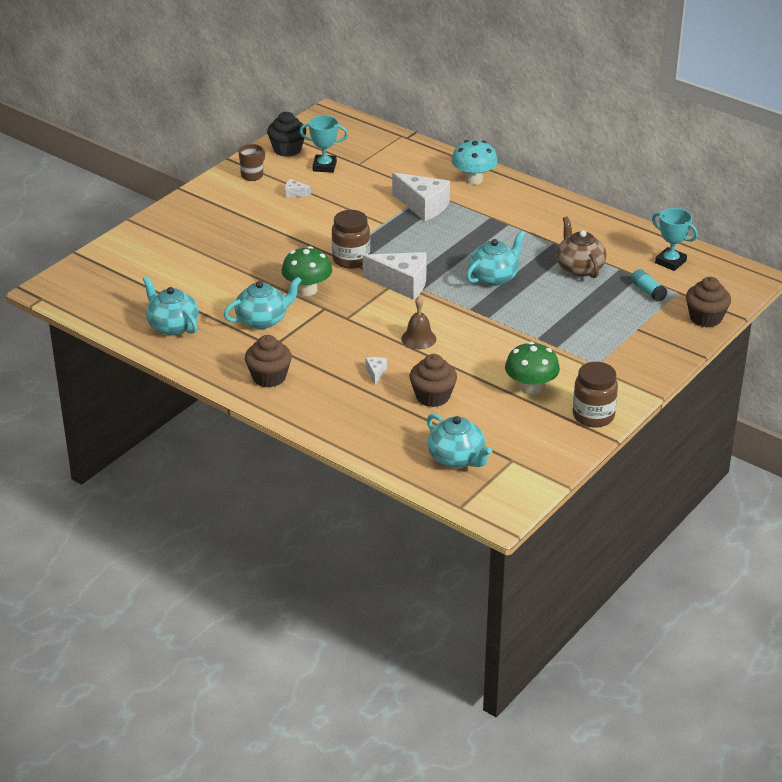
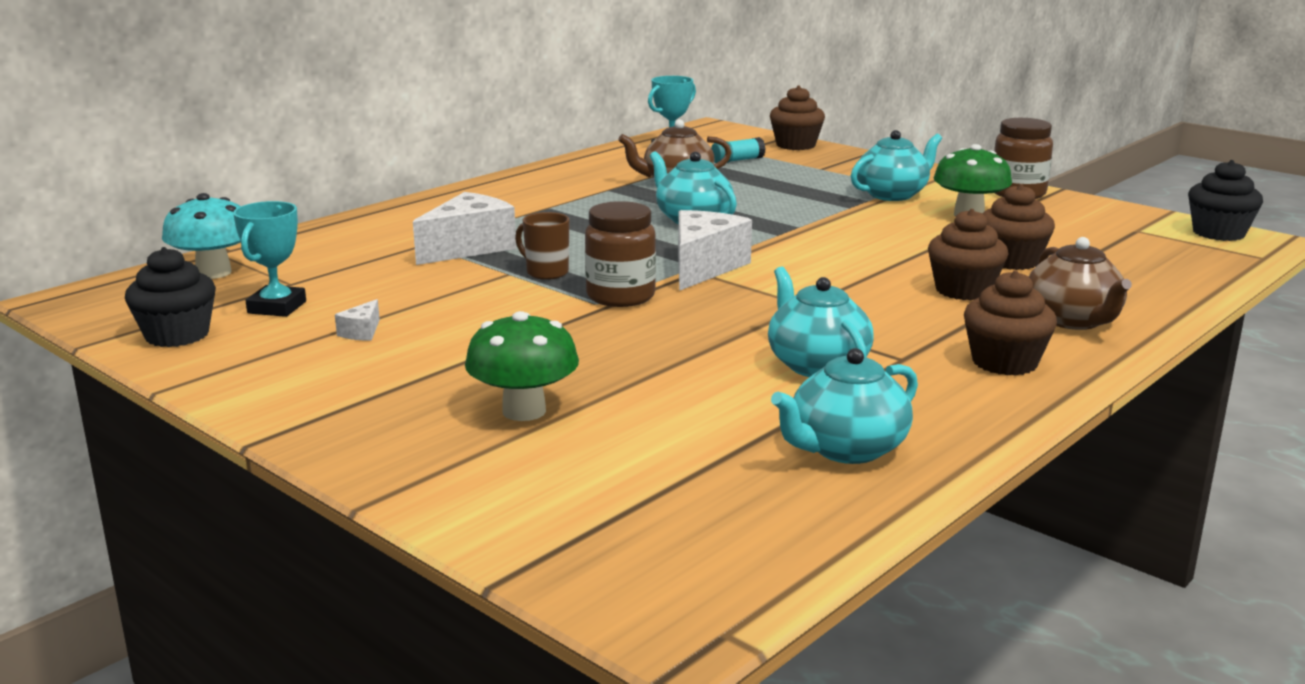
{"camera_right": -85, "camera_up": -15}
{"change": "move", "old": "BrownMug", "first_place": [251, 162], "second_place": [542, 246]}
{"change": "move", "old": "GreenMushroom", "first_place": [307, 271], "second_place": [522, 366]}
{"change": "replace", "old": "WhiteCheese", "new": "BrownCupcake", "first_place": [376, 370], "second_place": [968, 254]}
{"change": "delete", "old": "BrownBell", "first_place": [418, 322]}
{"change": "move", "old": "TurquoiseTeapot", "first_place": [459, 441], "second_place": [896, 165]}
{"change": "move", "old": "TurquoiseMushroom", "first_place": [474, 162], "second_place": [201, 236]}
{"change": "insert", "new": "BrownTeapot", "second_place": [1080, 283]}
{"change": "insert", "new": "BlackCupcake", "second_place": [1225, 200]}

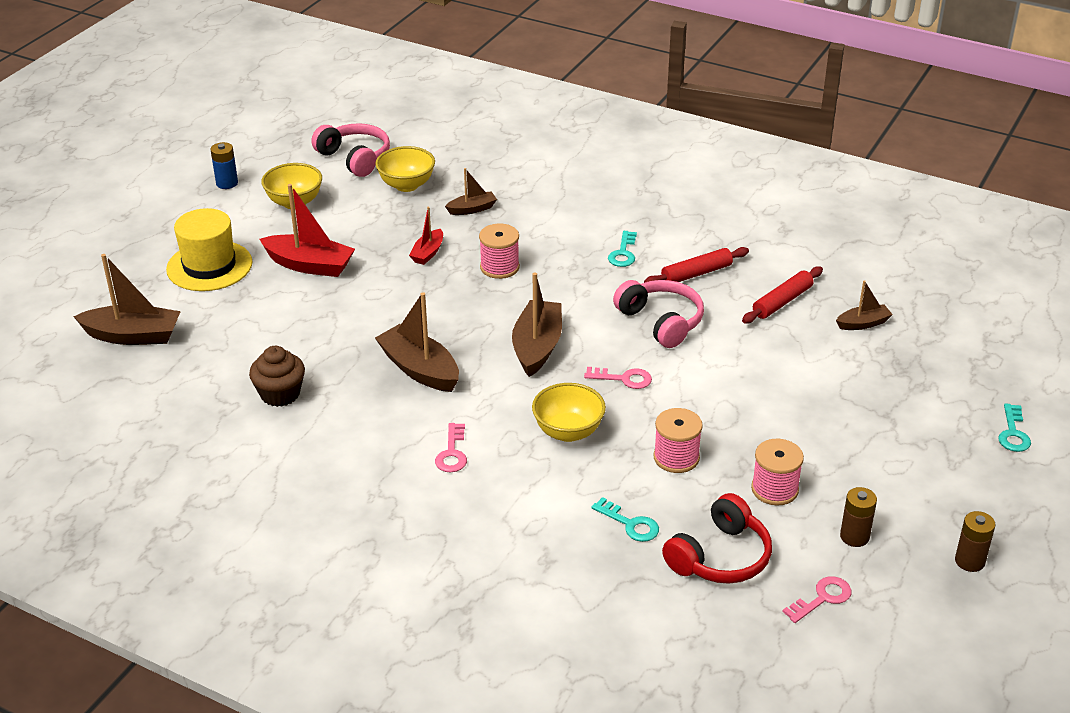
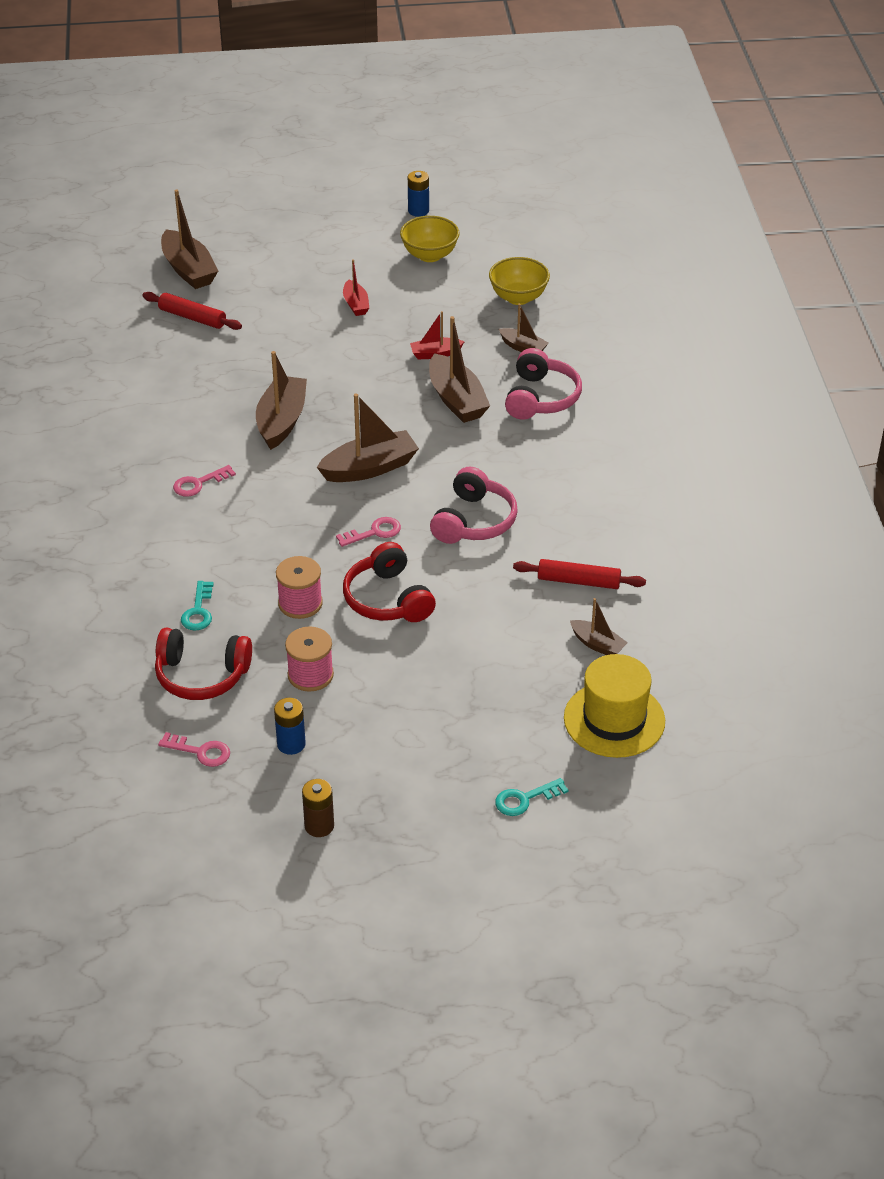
{"camera_right": 55, "camera_up": 5}
{"change": "move", "old": "YellowHat", "first_place": [209, 249], "second_place": [614, 706]}
{"change": "delete", "old": "BrownCupcake", "first_place": [277, 376]}
{"change": "resize", "old": "RedBoat", "first_place": [307, 230], "second_place": [356, 287], "factor": 0.56}
{"change": "move", "old": "PinkHeadphones", "first_place": [350, 150], "second_place": [543, 384]}
{"change": "replace", "old": "PinkSpool", "new": "BrownBoat", "first_place": [499, 251], "second_place": [459, 369]}
{"change": "delete", "old": "YellowBowl", "first_place": [569, 412]}
{"change": "rotate", "old": "PinkKey", "first_place": [618, 378], "second_place": [368, 532], "degrees": -90}
{"change": "delete", "old": "TurquoiseKey", "first_place": [622, 249]}
{"change": "move", "old": "RedRollingPin", "first_place": [696, 265], "second_place": [192, 311]}
{"change": "recolor", "old": "BrownBattery", "new": "BlueBattery", "first_place": [858, 517], "second_place": [290, 726]}
{"change": "insert", "new": "RedHeadphones", "second_place": [389, 582]}

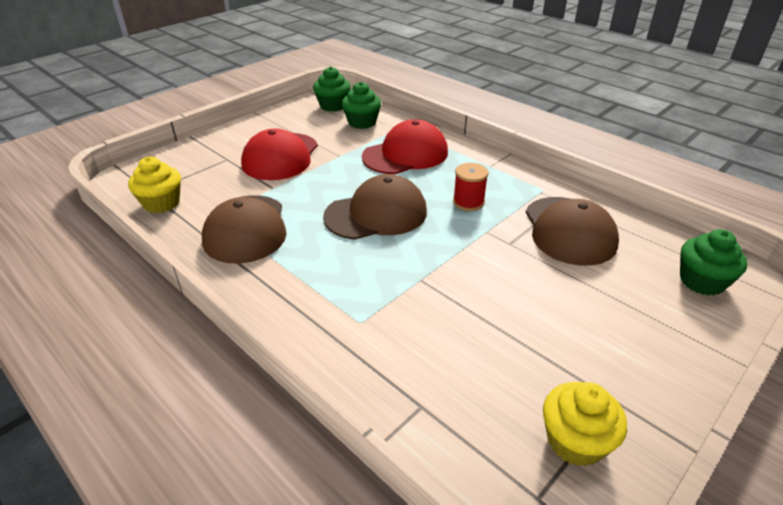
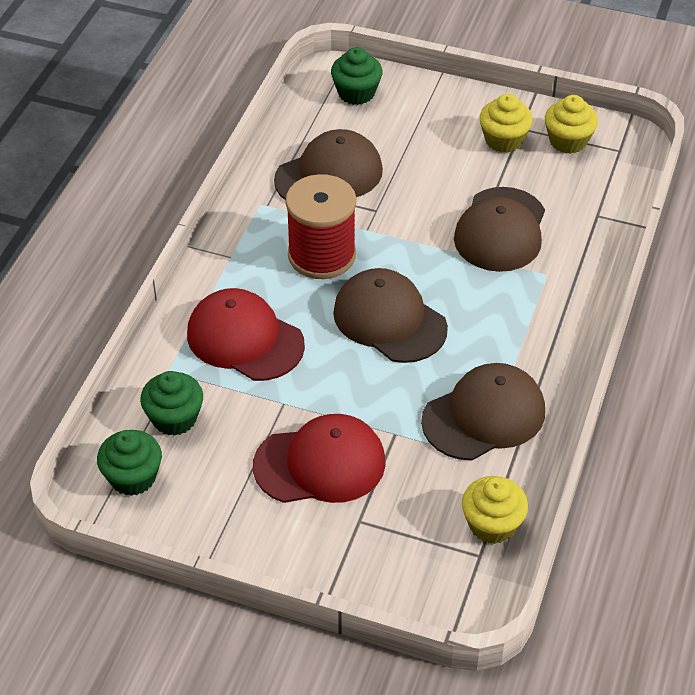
{"camera_right": -115, "camera_up": 10}
{"change": "resize", "old": "RedSpool", "first_place": [471, 187], "second_place": [320, 226], "factor": 1.86}
{"change": "insert", "new": "BrownCap", "second_place": [499, 229]}
{"change": "insert", "new": "YellowCupcake", "second_place": [506, 123]}

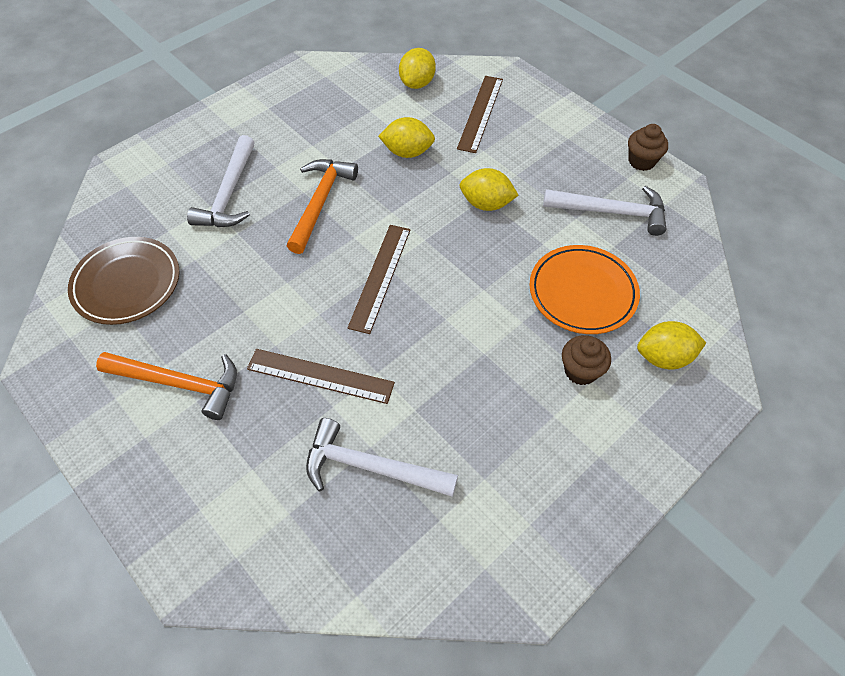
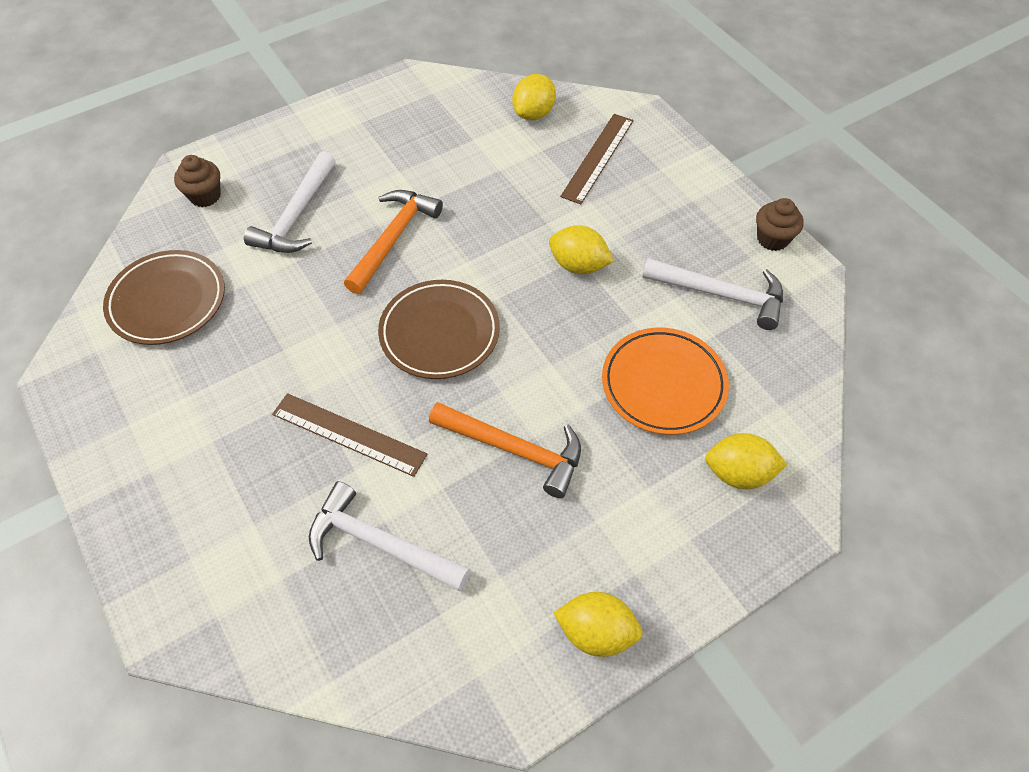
{"camera_right": 10, "camera_up": 0}
{"change": "move", "old": "OrangeHammer", "first_place": [166, 386], "second_place": [505, 450]}
{"change": "replace", "old": "BrownRuler", "new": "BrownPlate", "first_place": [379, 279], "second_place": [439, 329]}
{"change": "move", "old": "YellowLemon", "first_place": [406, 137], "second_place": [598, 624]}
{"change": "move", "old": "BrownCupcake", "first_place": [586, 360], "second_place": [197, 181]}

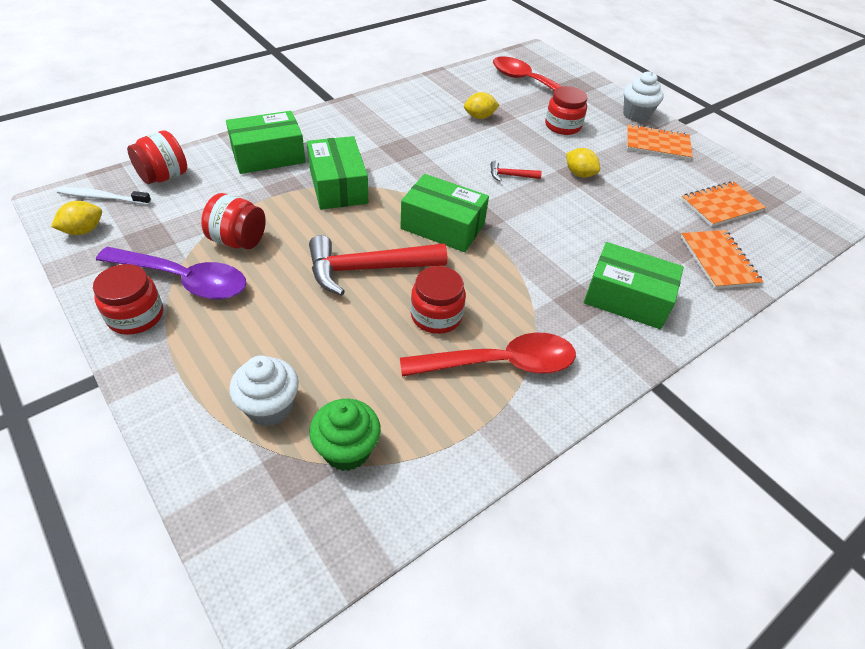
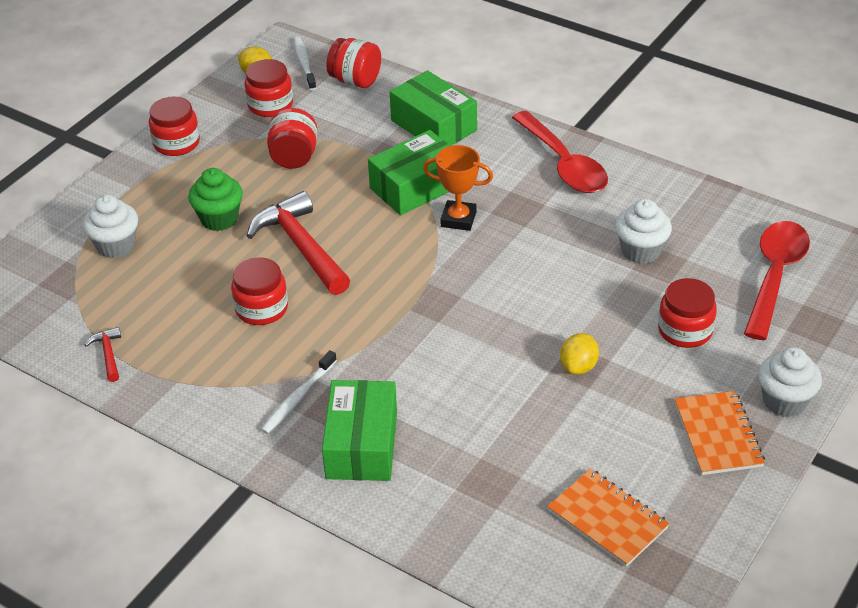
{"camera_right": 75, "camera_up": -5}
{"change": "delete", "old": "PurpleSpoon", "first_place": [171, 273]}
{"change": "move", "old": "GreenCupcake", "first_place": [345, 435], "second_place": [215, 199]}
{"change": "delete", "old": "GreenBox", "first_place": [444, 213]}
{"change": "move", "old": "RedSpoon", "first_place": [488, 354], "second_place": [560, 152]}
{"change": "replace", "old": "YellowLemon", "new": "WhiteCupcake", "first_place": [481, 105], "second_place": [643, 231]}
{"change": "move", "old": "RedHammer", "first_place": [516, 171], "second_place": [103, 354]}
{"change": "delete", "old": "OrangeNotebook", "first_place": [722, 259]}
{"change": "insert", "new": "RedJar", "second_place": [269, 88]}
{"change": "insert", "new": "WhiteToothbrush", "second_place": [299, 392]}
{"change": "insert", "new": "OrangeTrophy", "second_place": [458, 188]}

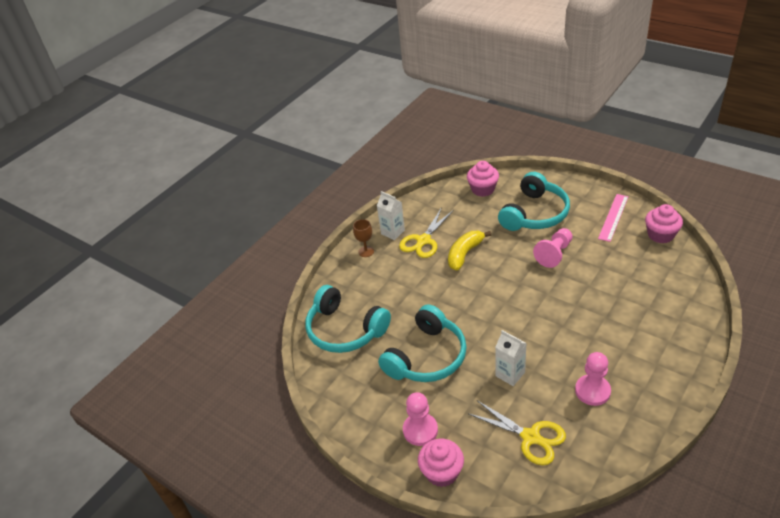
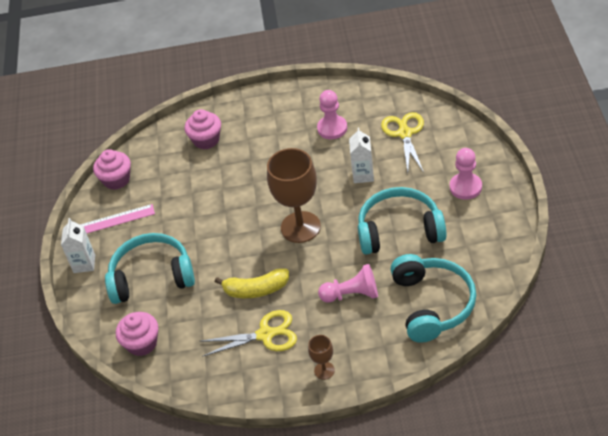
{"camera_right": -130, "camera_up": 5}
{"change": "move", "old": "WhiteCarton", "first_place": [391, 215], "second_place": [78, 245]}
{"change": "move", "old": "PinkCupcake", "first_place": [441, 463], "second_place": [203, 129]}
{"change": "move", "old": "PinkPawn", "first_place": [553, 248], "second_place": [348, 283]}
{"change": "insert", "new": "BrownGoblet", "second_place": [294, 195]}

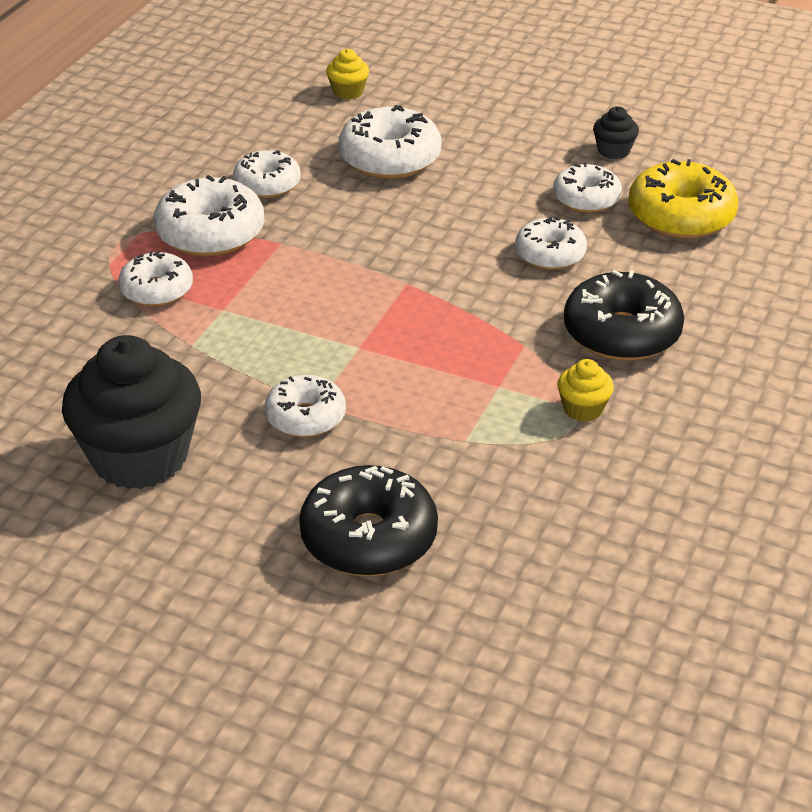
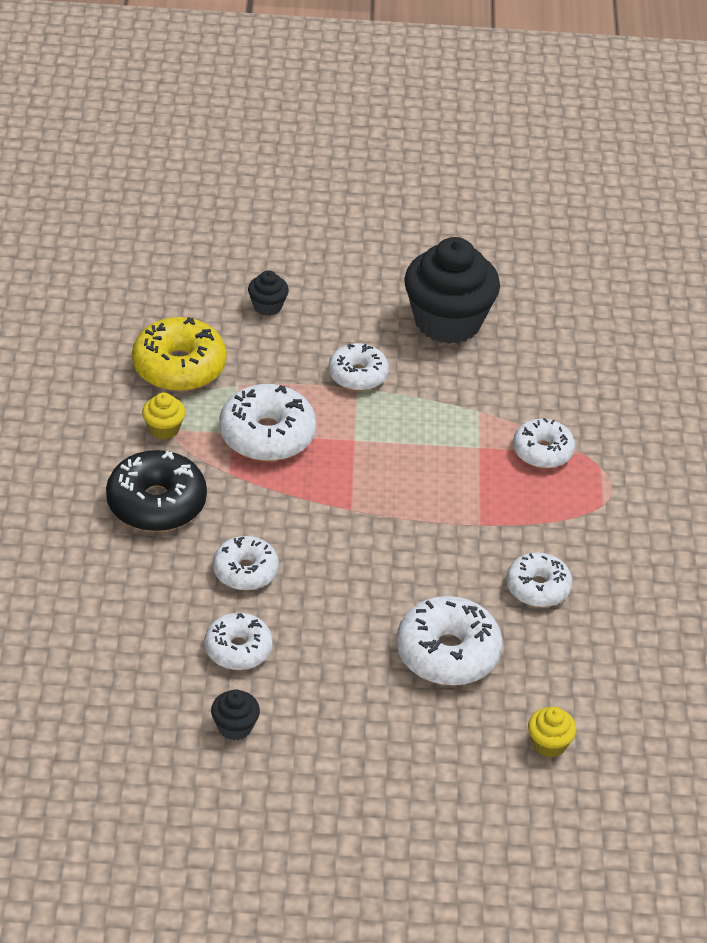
{"camera_right": 155, "camera_up": 5}
{"change": "move", "old": "WhiteDonut", "first_place": [209, 216], "second_place": [267, 422]}
{"change": "replace", "old": "BlackDonut", "new": "BlackCupcake", "first_place": [368, 520], "second_place": [268, 293]}
{"change": "move", "old": "YellowDonut", "first_place": [683, 199], "second_place": [179, 354]}

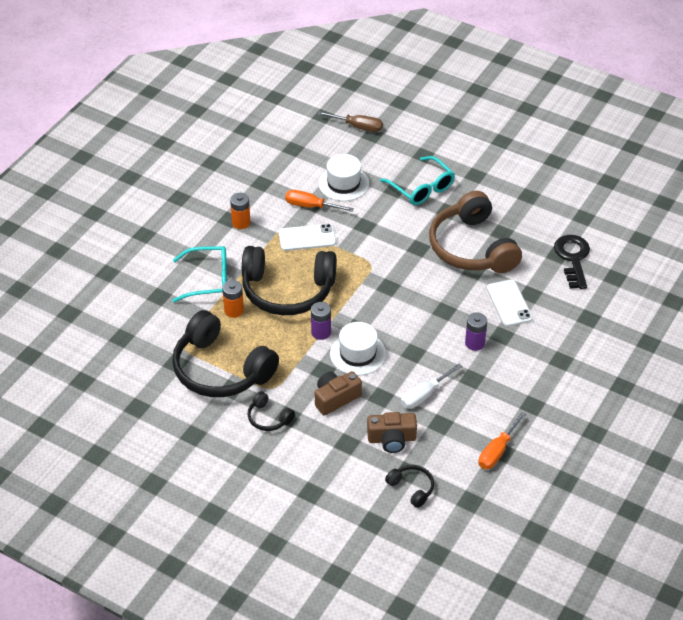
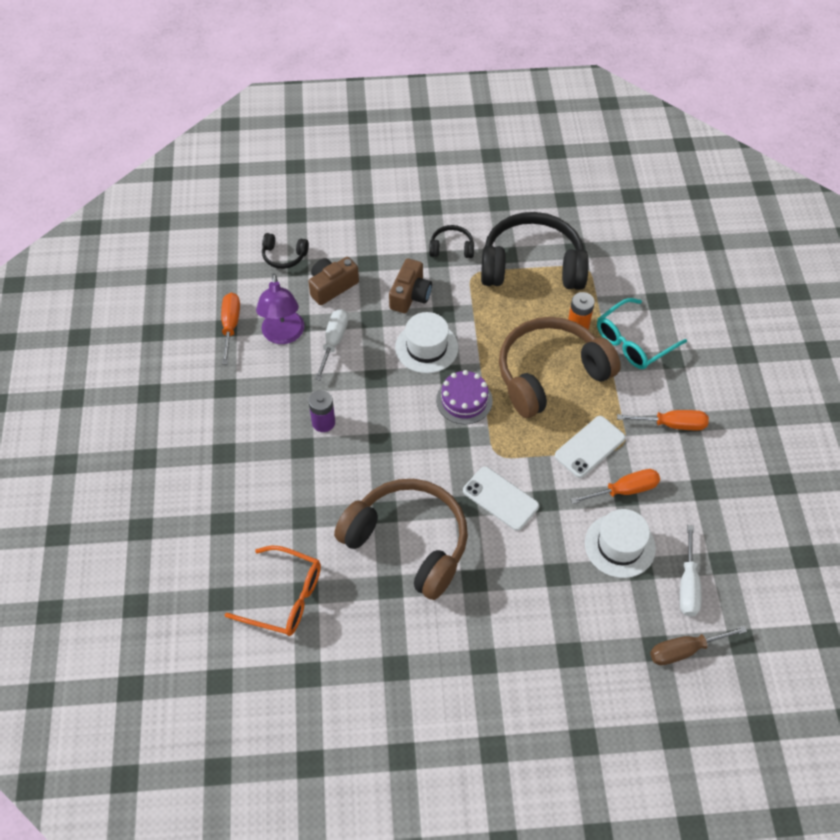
{"camera_right": 145, "camera_up": 10}
{"change": "replace", "old": "OrangeBattery", "new": "OrangeScrewdriver", "first_place": [240, 211], "second_place": [663, 420]}
{"change": "recolor", "old": "BlackHeadphones", "new": "BrownHeadphones", "first_place": [289, 280], "second_place": [560, 367]}
{"change": "delete", "old": "PurpleBattery", "first_place": [321, 321]}
{"change": "delete", "old": "TurquoiseGlasses", "first_place": [417, 180]}
{"change": "move", "old": "WhitePhone", "first_place": [510, 303], "second_place": [501, 498]}
{"change": "replace", "old": "BlackKey", "new": "OrangeGlasses", "first_place": [572, 262], "second_place": [273, 591]}
{"change": "insert", "new": "PurpleLamp", "second_place": [280, 309]}
{"change": "insert", "new": "PurpleCake", "second_place": [464, 397]}
{"change": "insert", "new": "WhiteScrewdriver", "second_place": [691, 571]}

